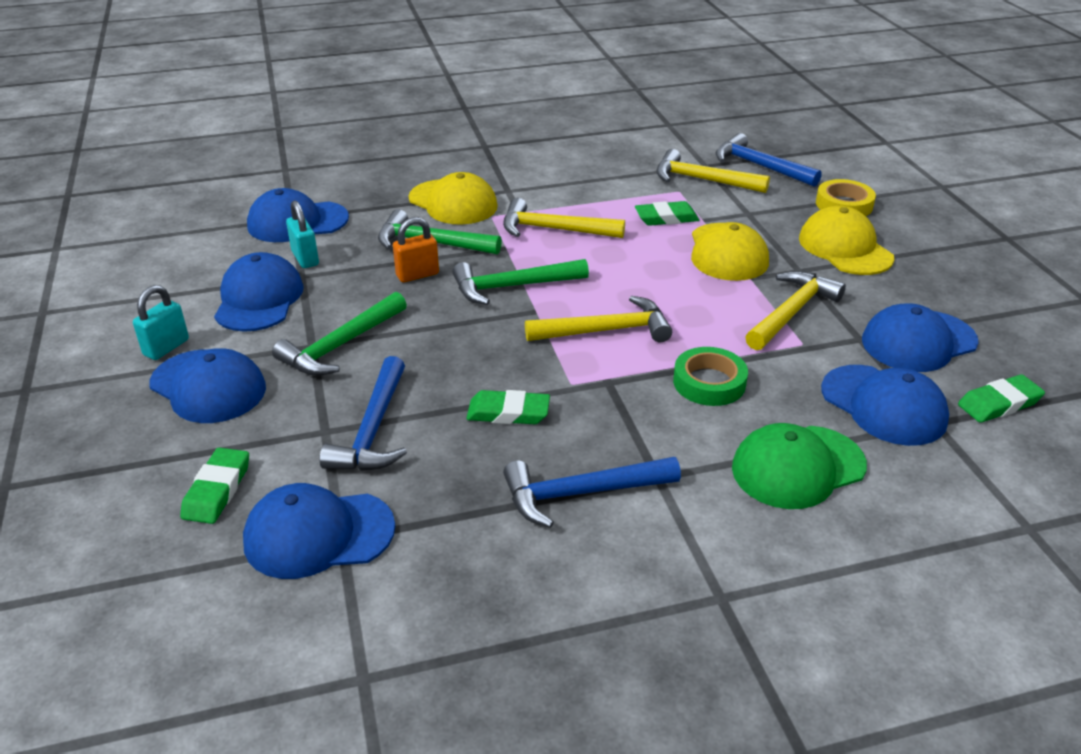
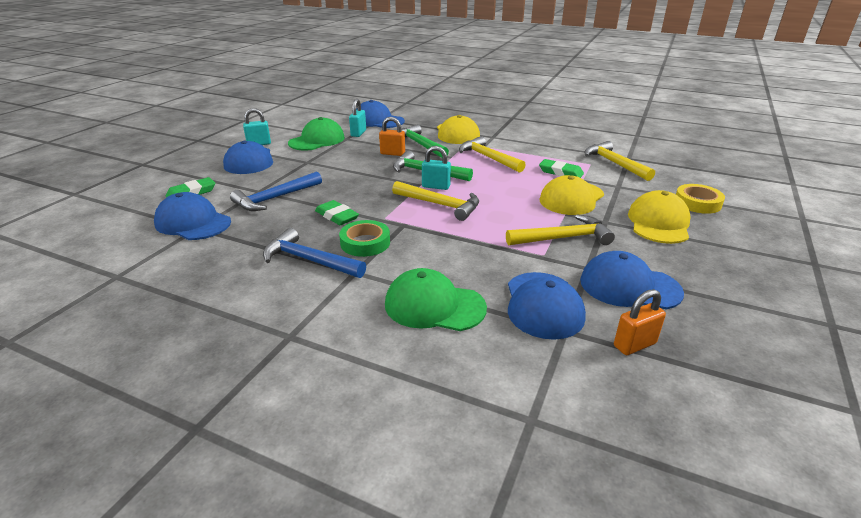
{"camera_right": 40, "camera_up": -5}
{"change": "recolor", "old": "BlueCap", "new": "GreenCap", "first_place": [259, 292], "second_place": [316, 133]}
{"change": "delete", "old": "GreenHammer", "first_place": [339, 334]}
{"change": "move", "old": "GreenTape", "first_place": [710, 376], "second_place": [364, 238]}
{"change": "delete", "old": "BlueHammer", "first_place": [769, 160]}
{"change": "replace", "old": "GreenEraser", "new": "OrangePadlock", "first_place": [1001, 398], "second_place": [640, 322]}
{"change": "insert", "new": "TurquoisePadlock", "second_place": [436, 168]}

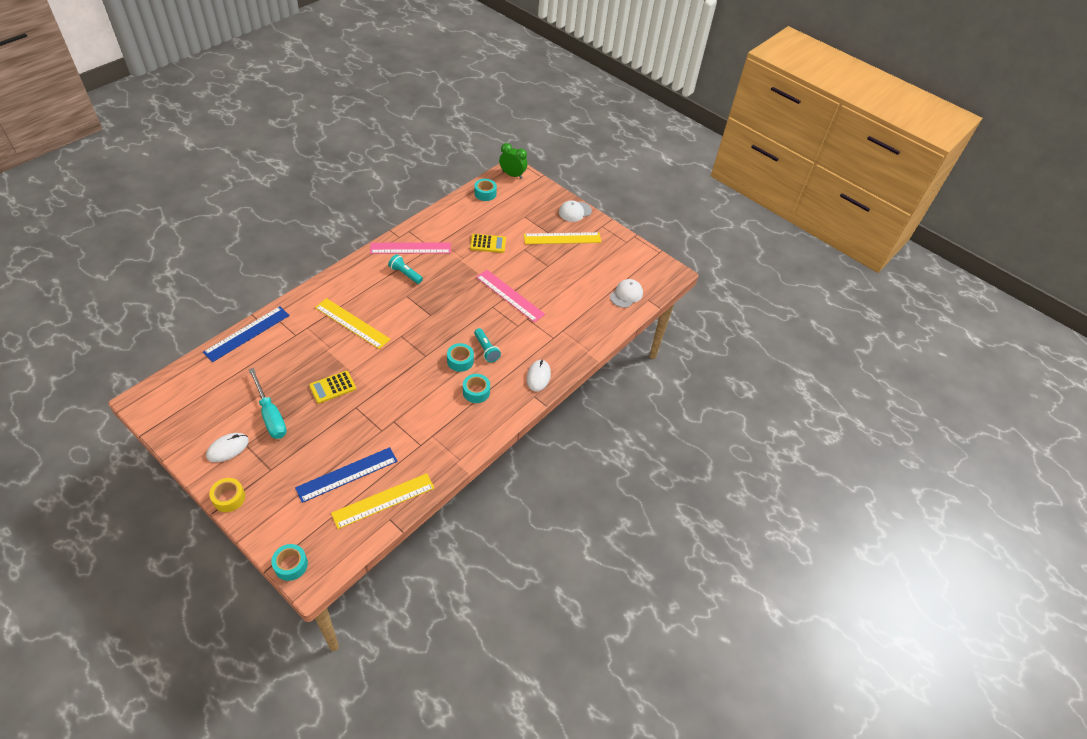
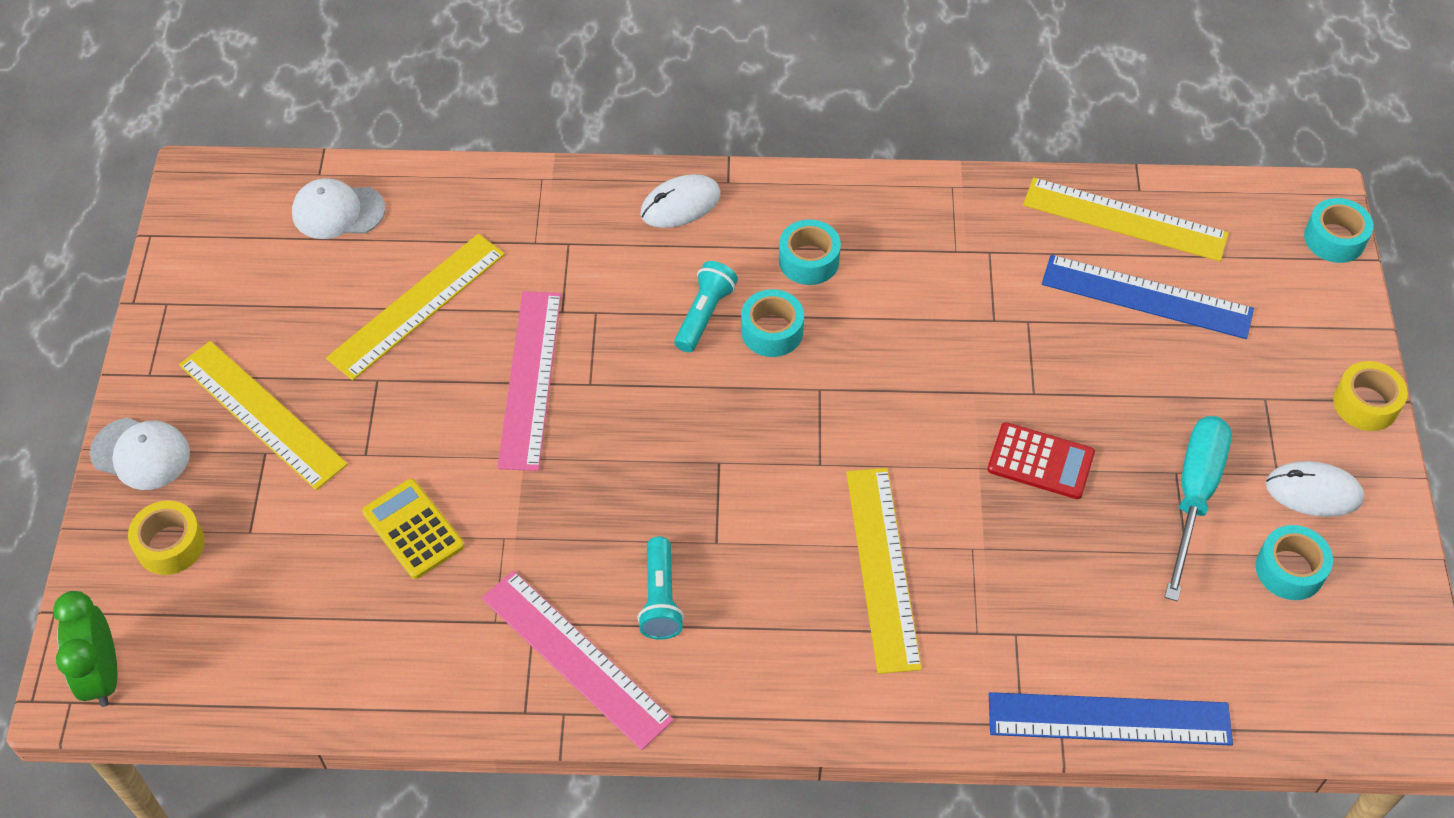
{"camera_right": -125, "camera_up": 5}
{"change": "recolor", "old": "YellowCalculator", "new": "RedCalculator", "first_place": [332, 387], "second_place": [1041, 460]}
{"change": "move", "old": "TurquoiseTape", "first_place": [485, 190], "second_place": [1294, 562]}
{"change": "insert", "new": "YellowTape", "second_place": [166, 537]}
{"change": "insert", "new": "YellowRuler", "second_place": [415, 307]}

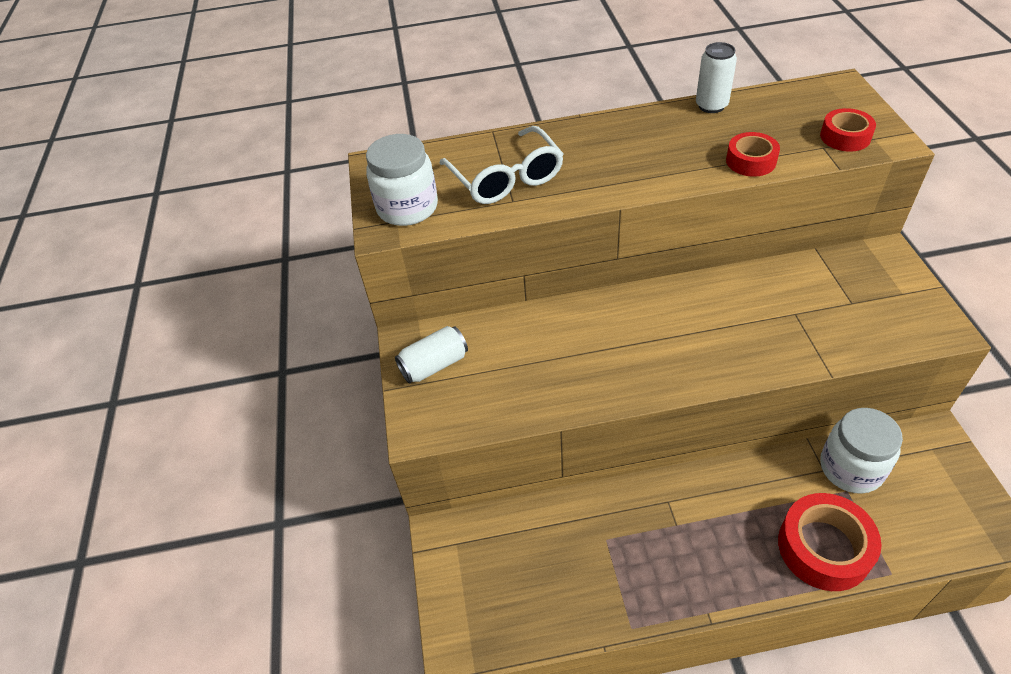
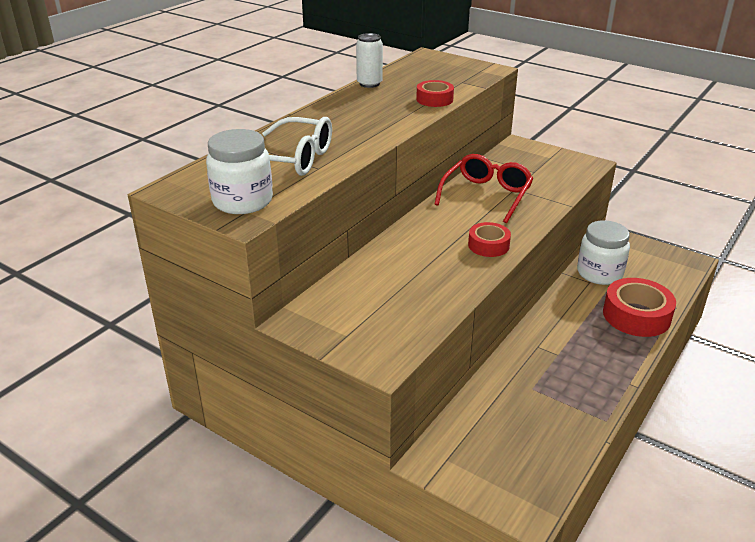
{"camera_right": -50, "camera_up": -15}
{"change": "delete", "old": "WhiteCan", "first_place": [431, 355]}
{"change": "move", "old": "RedTape", "first_place": [848, 130], "second_place": [489, 239]}
{"change": "insert", "new": "RedGlasses", "second_place": [484, 188]}

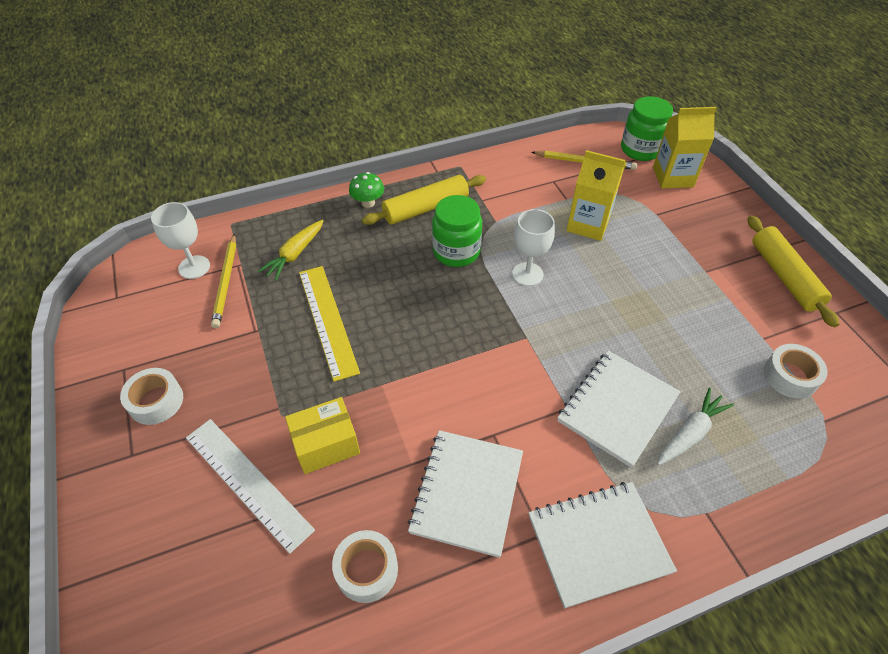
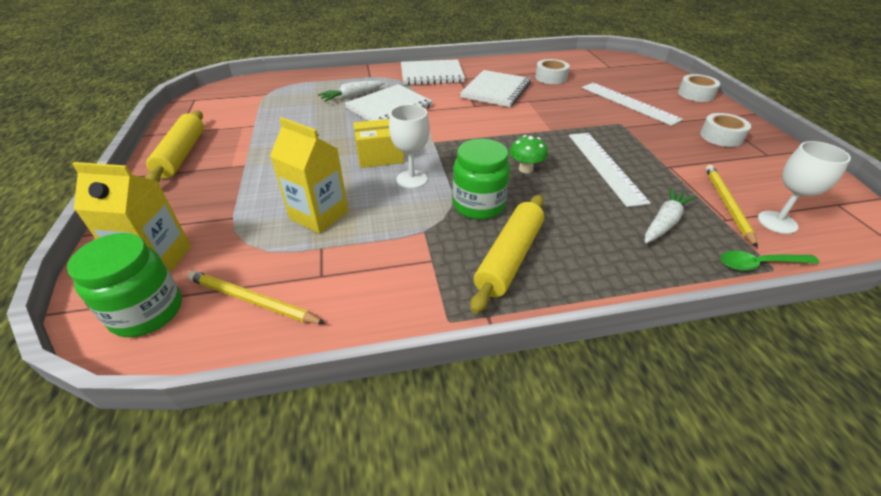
{"camera_right": -170, "camera_up": -10}
{"change": "recolor", "old": "YellowCarrot", "new": "WhiteCarrot", "first_place": [290, 250], "second_place": [671, 215]}
{"change": "move", "old": "YellowBox", "first_place": [322, 435], "second_place": [378, 143]}
{"change": "recolor", "old": "YellowRuler", "new": "WhiteRuler", "first_place": [329, 324], "second_place": [610, 170]}
{"change": "move", "old": "GreenMushroom", "first_place": [366, 190], "second_place": [529, 154]}
{"change": "rotate", "old": "YellowRollingPin", "first_place": [424, 200], "second_place": [507, 254], "degrees": -45}
{"change": "move", "old": "WhiteTape", "first_place": [796, 371], "second_place": [699, 88]}
{"change": "insert", "new": "GreenSpoon", "second_place": [769, 261]}

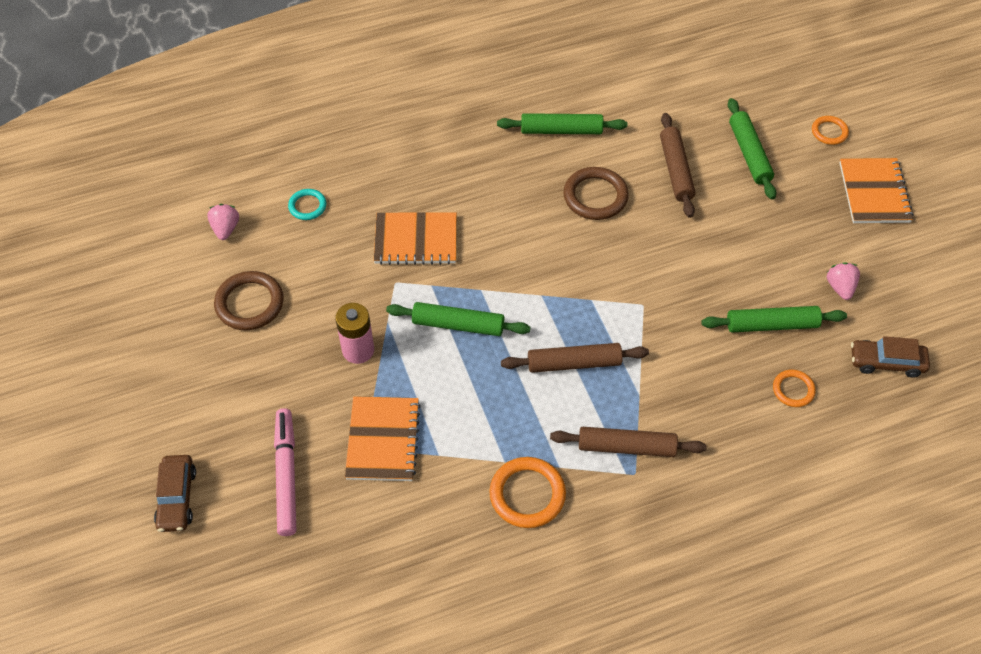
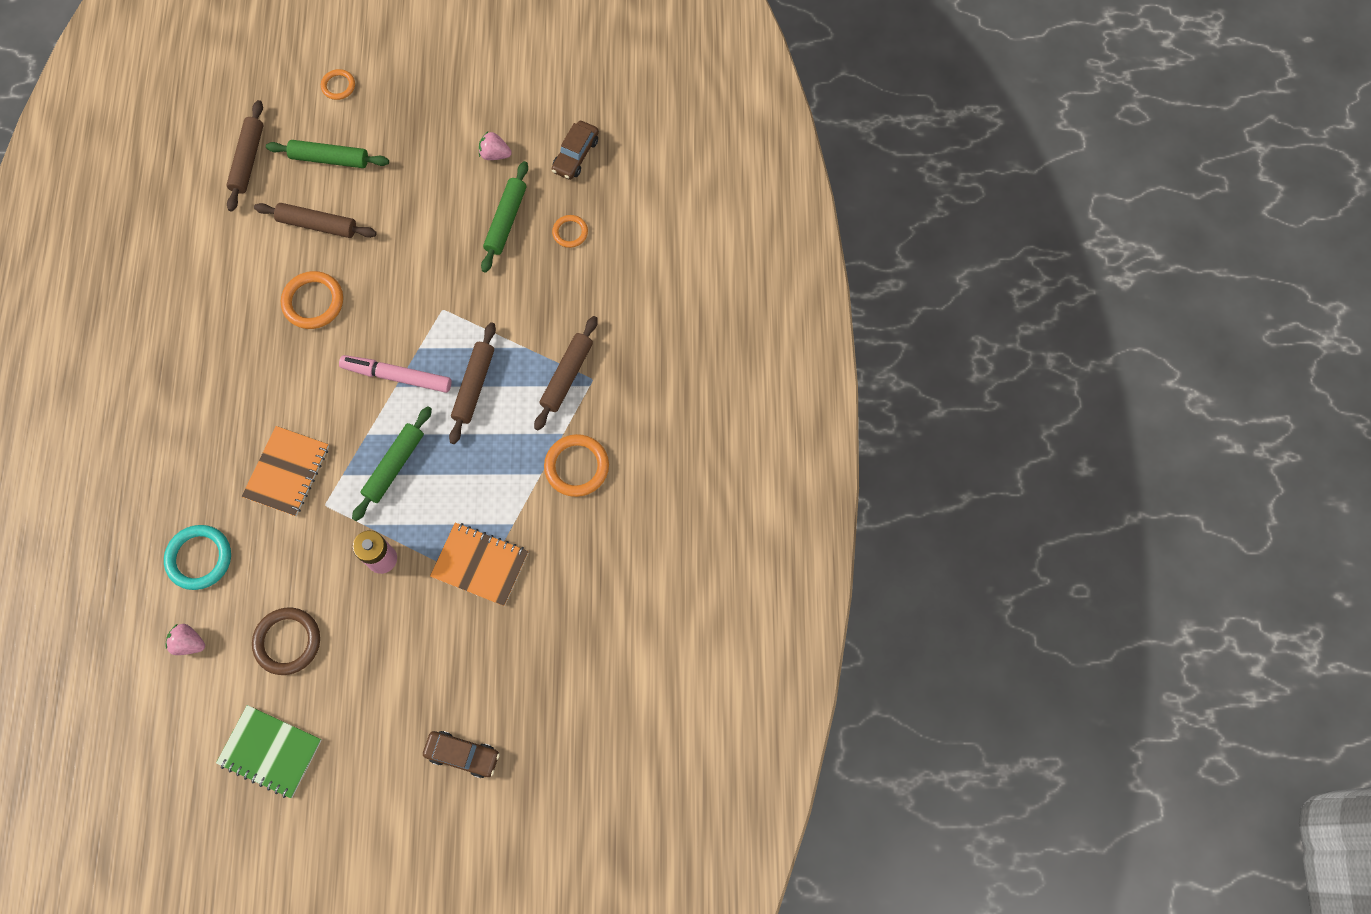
{"camera_right": -70, "camera_up": 15}
{"change": "move", "old": "PinkMarker", "first_place": [285, 472], "second_place": [395, 374]}
{"change": "resize", "old": "TurquoiseRing", "first_place": [307, 204], "second_place": [197, 557], "factor": 1.71}
{"change": "delete", "old": "GreenRollingPin", "first_place": [562, 123]}
{"change": "recolor", "old": "BrownRing", "new": "OrangeRing", "first_place": [596, 193], "second_place": [312, 300]}
{"change": "delete", "old": "OrangeNotebook", "first_place": [876, 190]}
{"change": "insert", "new": "GreenNotebook", "second_place": [269, 751]}
{"change": "insert", "new": "BrownRollingPin", "second_place": [245, 155]}

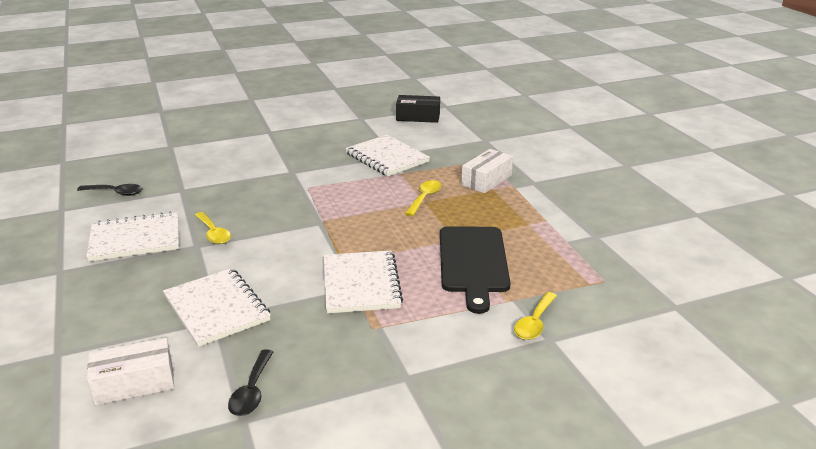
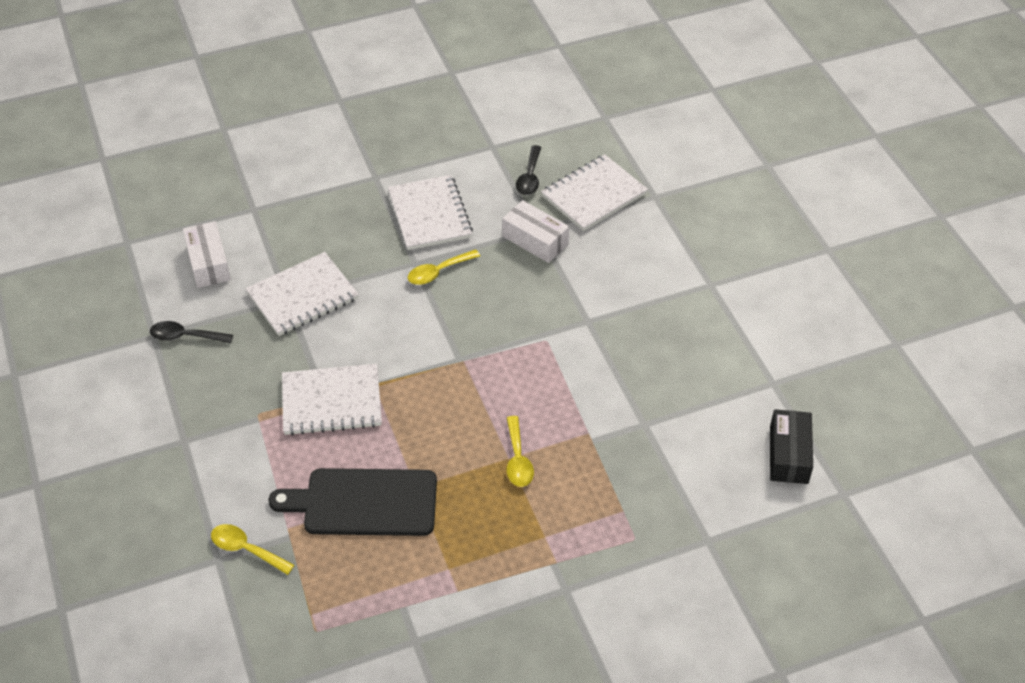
{"camera_right": 90, "camera_up": 20}
{"change": "move", "old": "WhiteNotebook", "first_place": [387, 155], "second_place": [594, 192]}
{"change": "rotate", "old": "YellowSpoon", "first_place": [423, 198], "second_place": [520, 451], "degrees": 60}
{"change": "move", "old": "WhiteBox", "first_place": [487, 171], "second_place": [535, 231]}

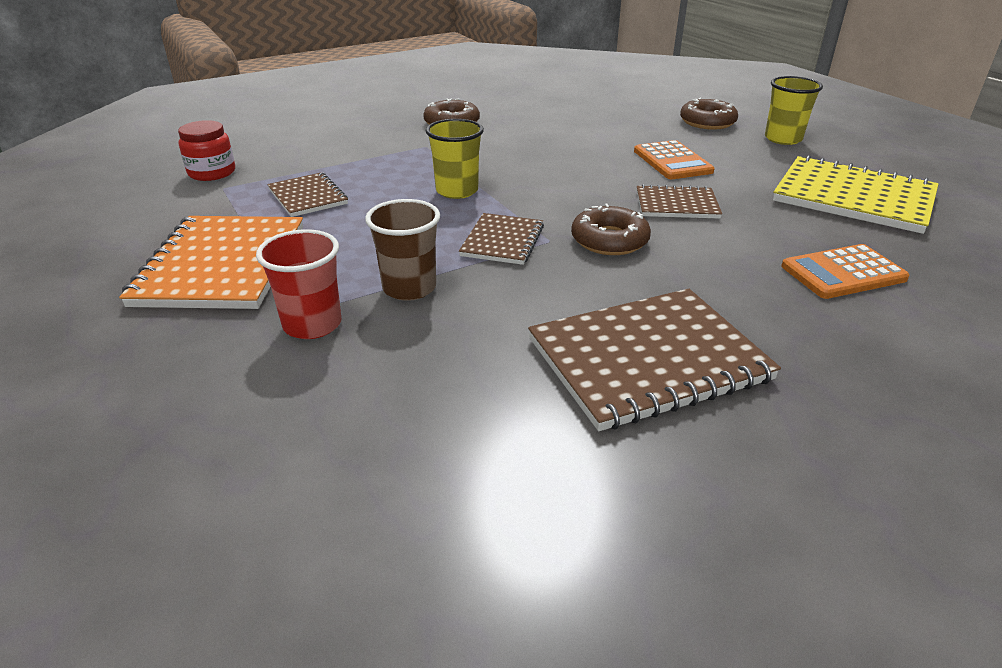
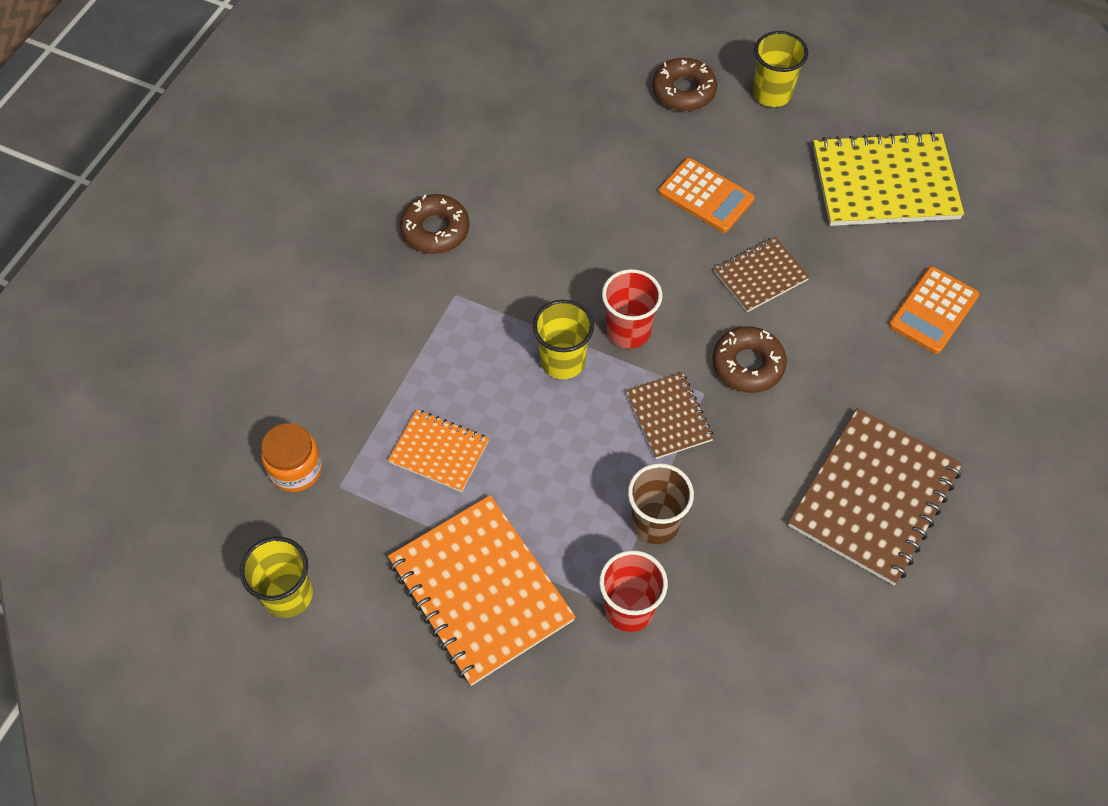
{"camera_right": -35, "camera_up": 25}
{"change": "recolor", "old": "RedJar", "new": "OrangeJar", "first_place": [206, 150], "second_place": [292, 457]}
{"change": "recolor", "old": "BrownNotebook", "new": "OrangeNotebook", "first_place": [307, 194], "second_place": [438, 450]}
{"change": "insert", "new": "YellowCup", "second_place": [276, 577]}
{"change": "insert", "new": "RedCup", "second_place": [632, 309]}

